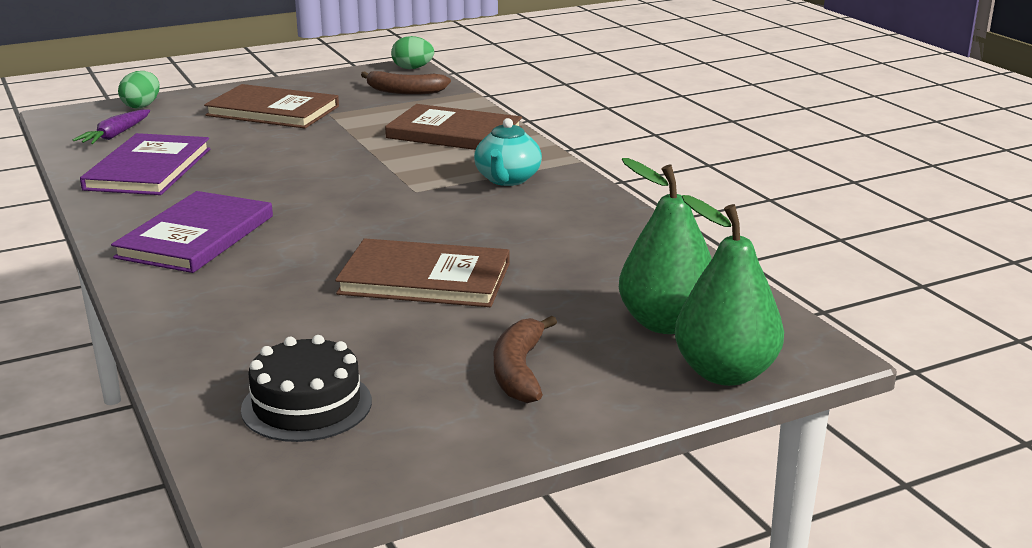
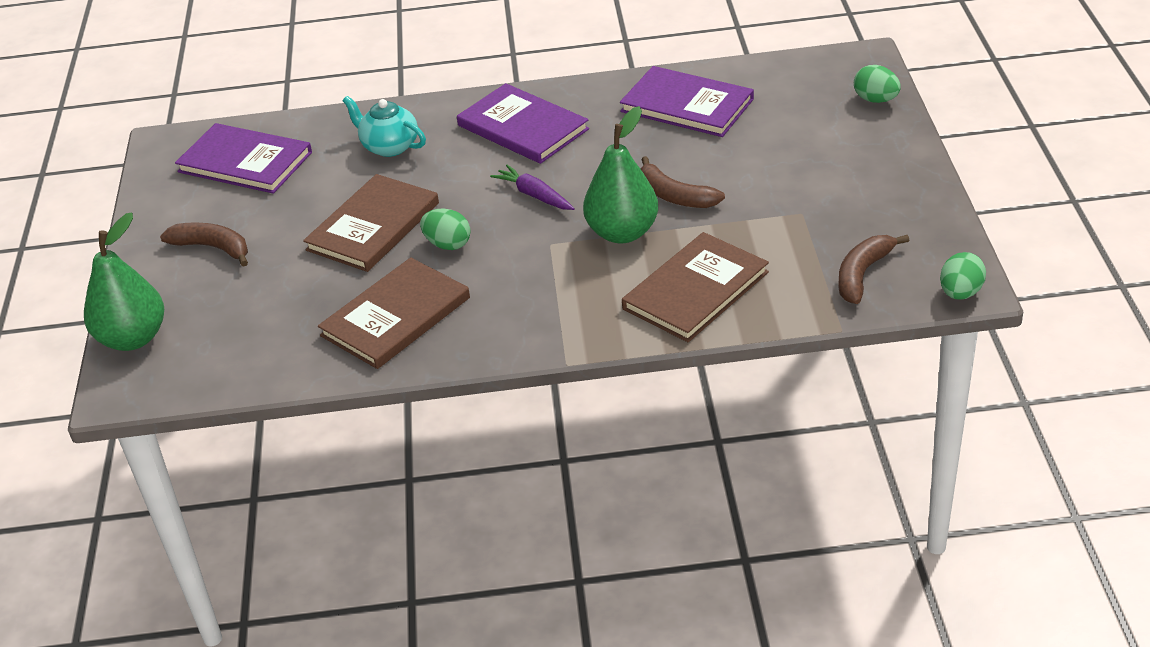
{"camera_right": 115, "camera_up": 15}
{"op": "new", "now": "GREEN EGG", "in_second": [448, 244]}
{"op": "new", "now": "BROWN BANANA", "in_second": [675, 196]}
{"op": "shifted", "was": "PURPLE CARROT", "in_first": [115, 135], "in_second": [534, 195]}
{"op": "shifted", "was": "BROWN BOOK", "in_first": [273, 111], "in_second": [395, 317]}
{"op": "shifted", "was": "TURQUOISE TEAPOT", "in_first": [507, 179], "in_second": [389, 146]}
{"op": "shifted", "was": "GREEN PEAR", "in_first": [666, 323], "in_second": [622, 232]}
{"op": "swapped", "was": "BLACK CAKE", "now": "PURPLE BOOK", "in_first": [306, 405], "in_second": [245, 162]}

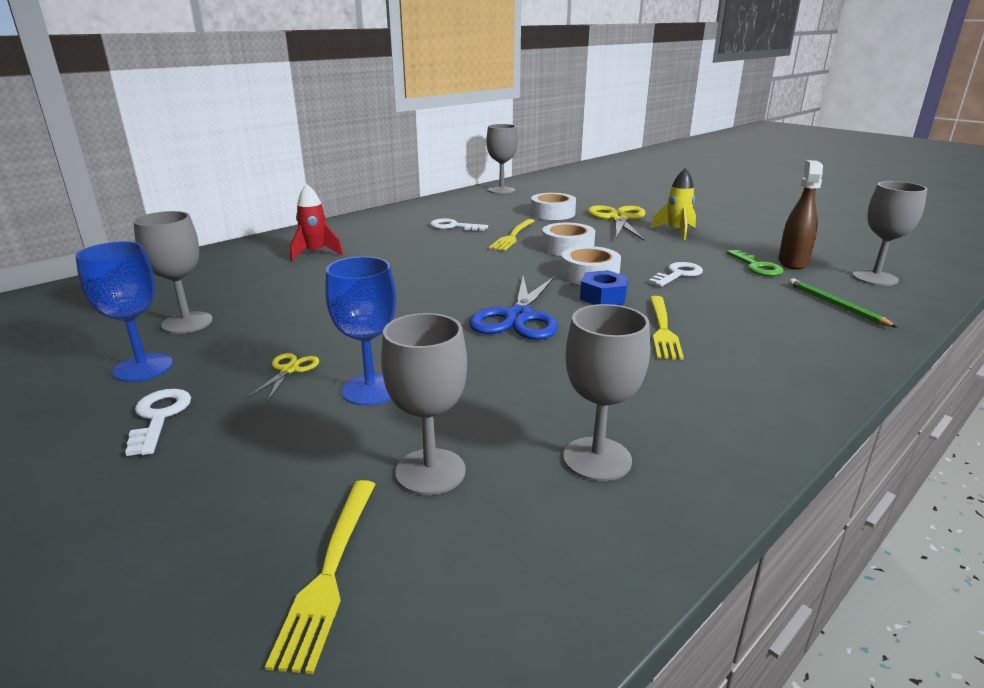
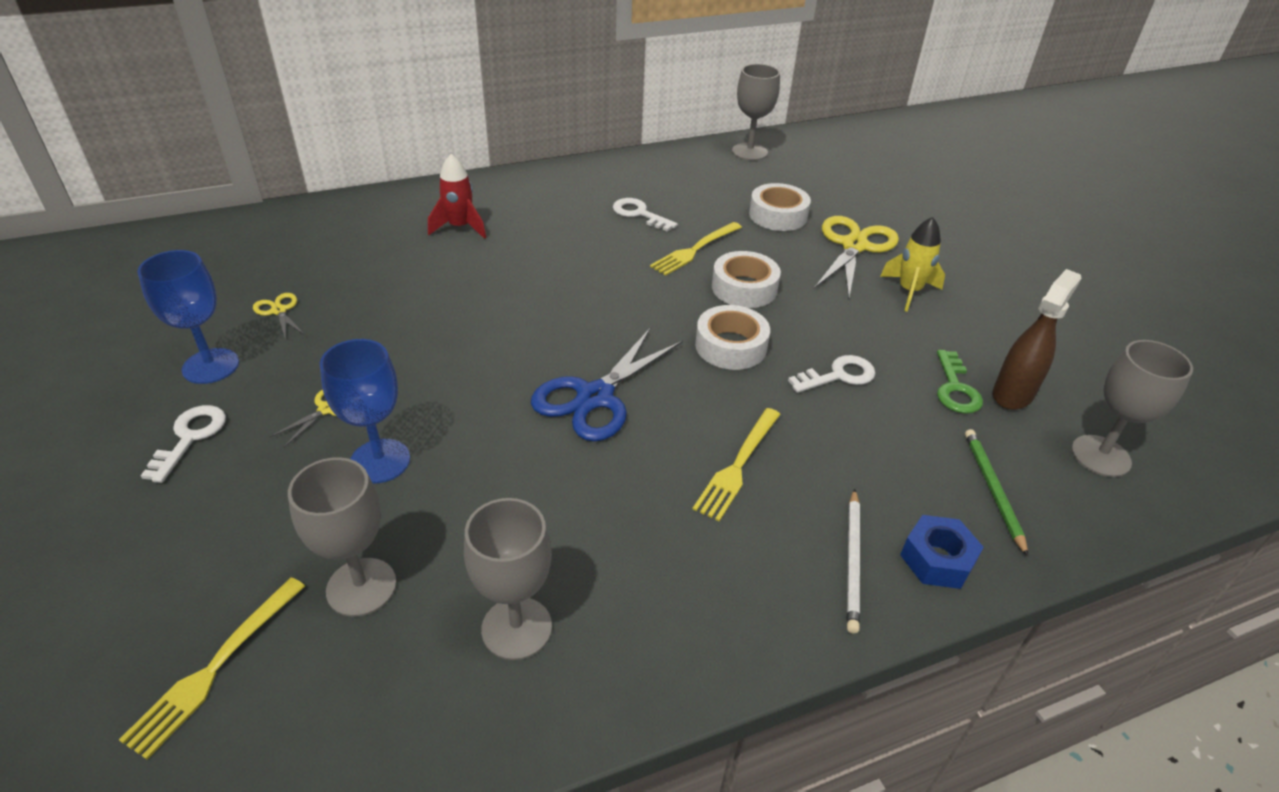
{"camera_right": 20, "camera_up": 15}
{"op": "new", "now": "WHITE PENCIL", "in_second": [852, 561]}
{"op": "shifted", "was": "BLUE NUT", "in_first": [603, 297], "in_second": [937, 559]}
{"op": "swapped", "was": "GREY GOBLET", "now": "YELLOW SCISSORS", "in_first": [187, 323], "in_second": [279, 311]}

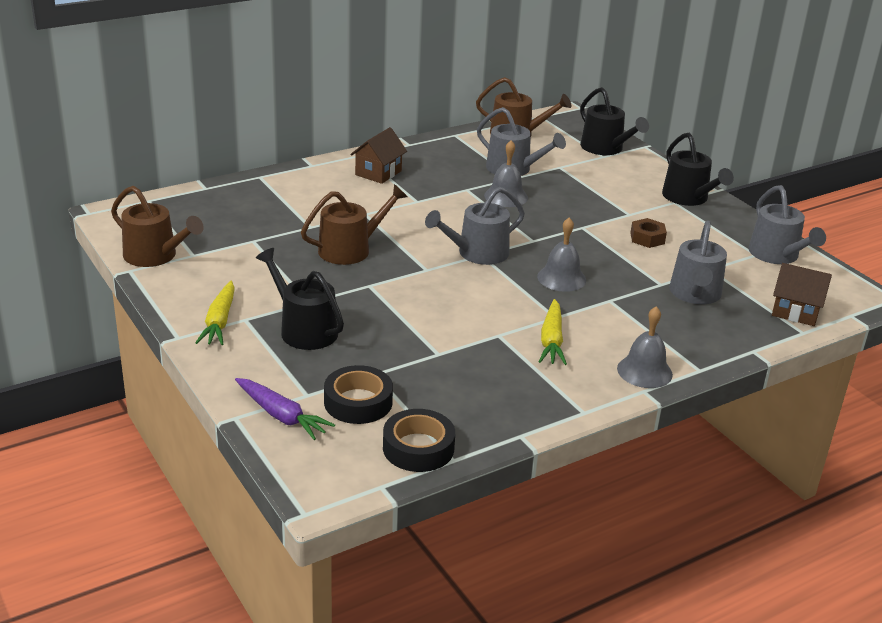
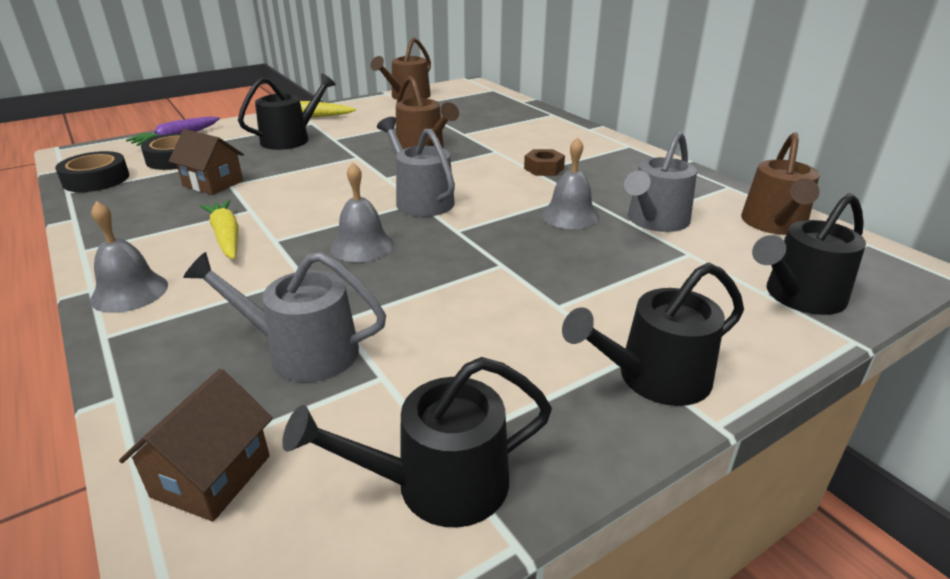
{"camera_right": 90, "camera_up": 0}
{"op": "shifted", "was": "BROWN HOUSE", "in_first": [378, 173], "in_second": [213, 183]}
{"op": "shifted", "was": "BROWN NUT", "in_first": [647, 238], "in_second": [543, 168]}
{"op": "repainted", "was": "GREY WATERING CAN", "now": "BLACK WATERING CAN", "in_first": [777, 255], "in_second": [438, 484]}
{"op": "rotated", "was": "YELLOW CARROT", "in_first": [551, 340], "in_second": [226, 236], "clockwise": 60}

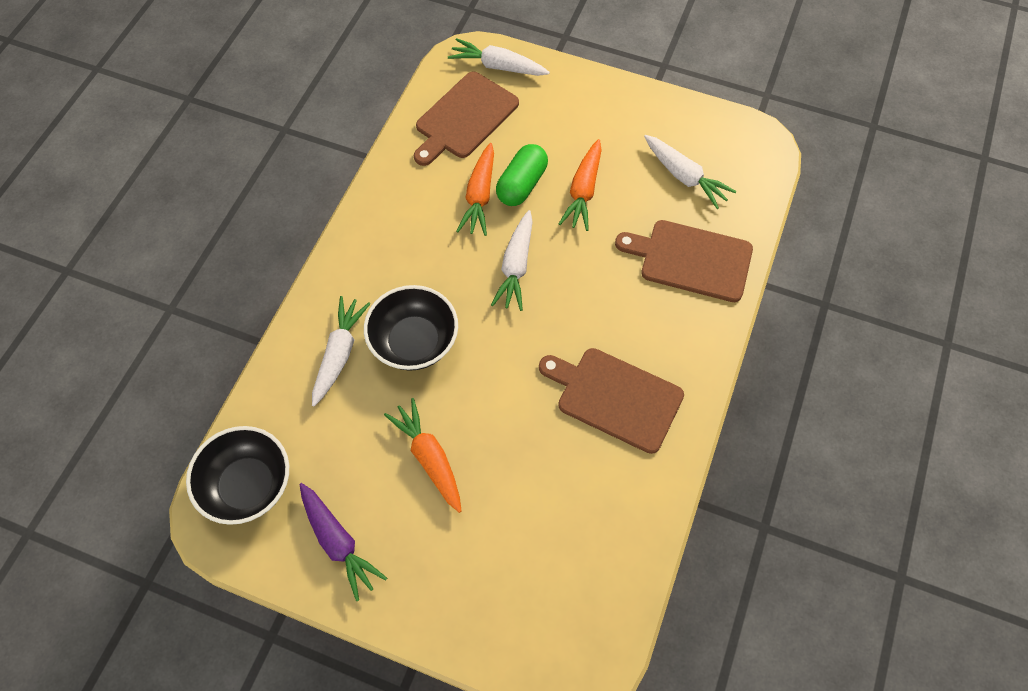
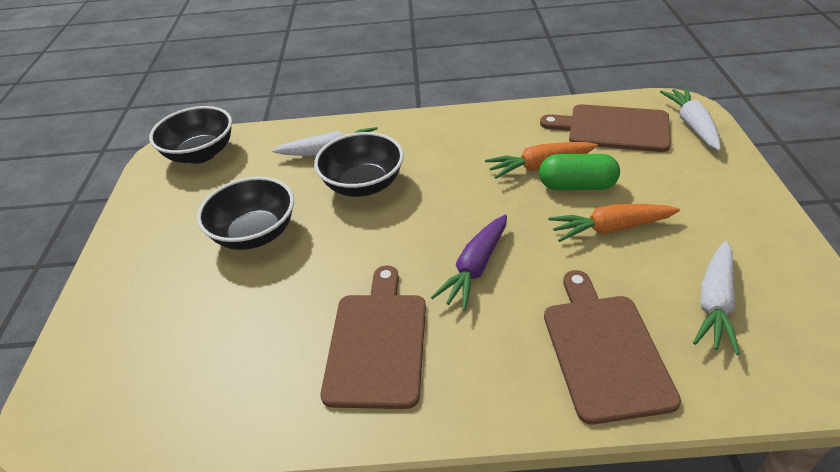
{"camera_right": 70, "camera_up": -20}
{"op": "gone", "was": "WHITE CARROT", "in_first": [516, 266]}
{"op": "shifted", "was": "PURPLE CARROT", "in_first": [338, 543], "in_second": [475, 268]}
{"op": "swapped", "was": "ORANGE CARROT", "now": "BLACK BOWL", "in_first": [429, 458], "in_second": [255, 234]}

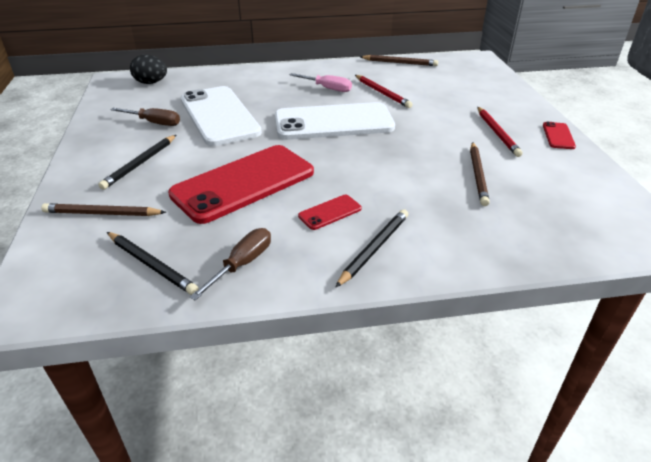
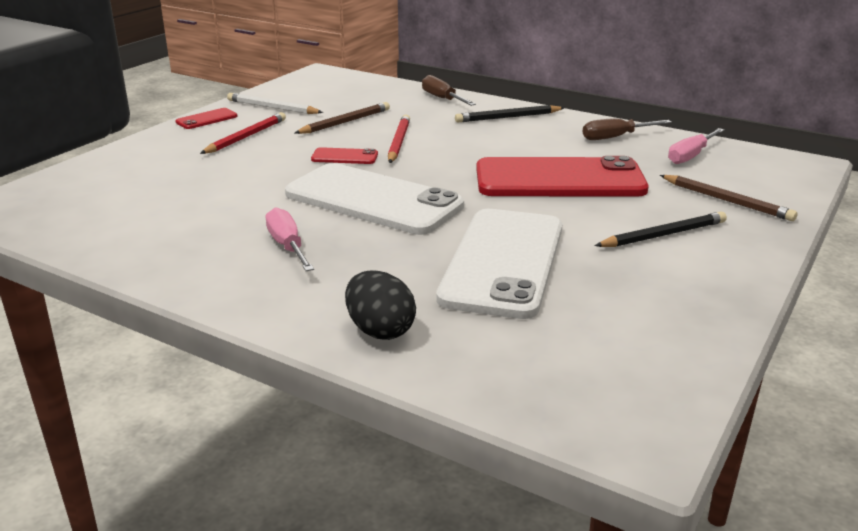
{"camera_right": -140, "camera_up": -10}
{"op": "gone", "was": "BROWN PENCIL", "in_first": [400, 63]}
{"op": "new", "now": "WHITE PENCIL", "in_second": [272, 108]}
{"op": "shifted", "was": "BROWN SCREWDRIVER", "in_first": [155, 123], "in_second": [442, 98]}
{"op": "shifted", "was": "BLACK EGG", "in_first": [151, 83], "in_second": [380, 330]}
{"op": "shifted", "was": "RED PHONE", "in_first": [330, 212], "in_second": [344, 157]}
{"op": "shifted", "was": "RED PENCIL", "in_first": [382, 93], "in_second": [398, 142]}
{"op": "swapped", "was": "BLACK PENCIL", "now": "PINK SCREWDRIVER", "in_first": [151, 265], "in_second": [690, 156]}

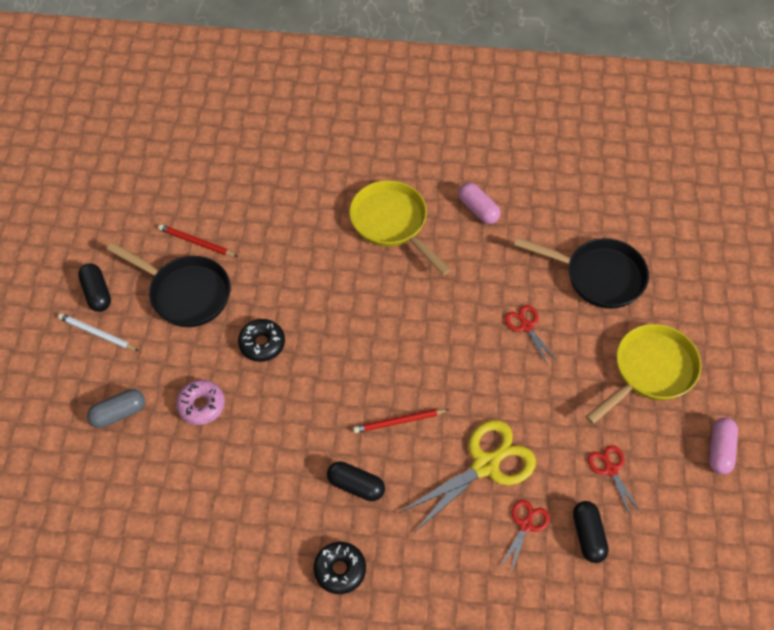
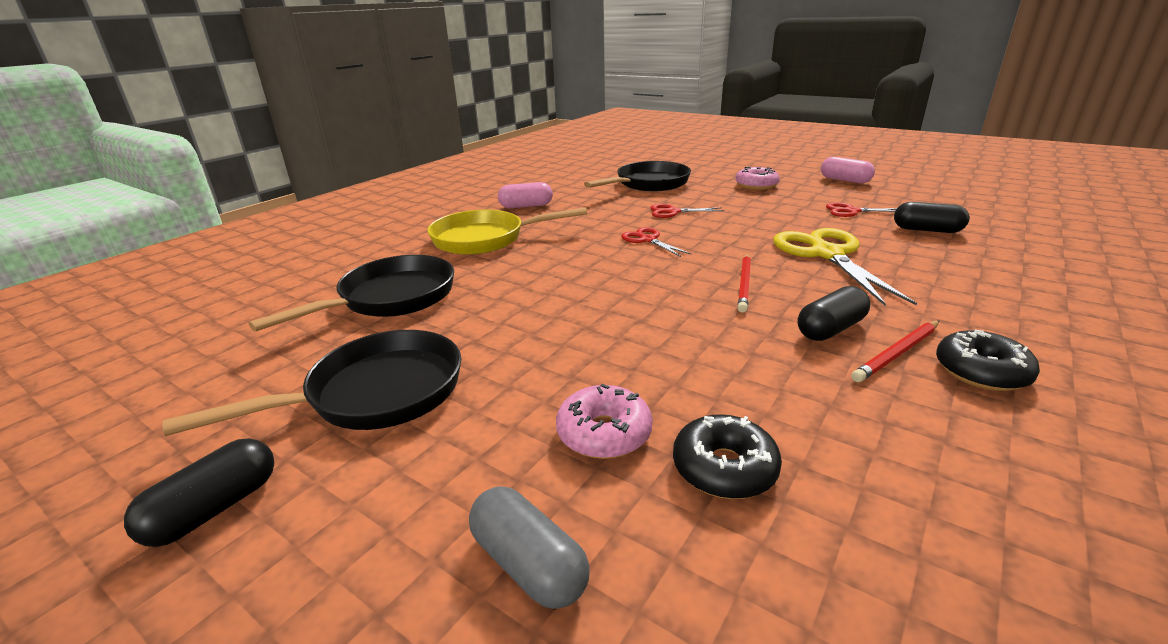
{"camera_right": -60, "camera_up": -30}
{"op": "gone", "was": "WHITE PENCIL", "in_first": [97, 334]}
{"op": "new", "now": "BLACK PAN", "in_second": [390, 298]}
{"op": "shifted", "was": "RED PENCIL", "in_first": [196, 242], "in_second": [898, 353]}
{"op": "shifted", "was": "BLACK DONUT", "in_first": [262, 344], "in_second": [724, 468]}
{"op": "shifted", "was": "RED SCISSORS", "in_first": [526, 525], "in_second": [647, 240]}
{"op": "swapped", "was": "YELLOW PAN", "now": "PINK DONUT", "in_first": [650, 371], "in_second": [756, 185]}
{"op": "rotated", "was": "BLACK CAPSULE", "in_first": [97, 293], "in_second": [214, 509], "clockwise": -60}
{"op": "rotated", "was": "GREY CAPSULE", "in_first": [118, 413], "in_second": [529, 564], "clockwise": -45}

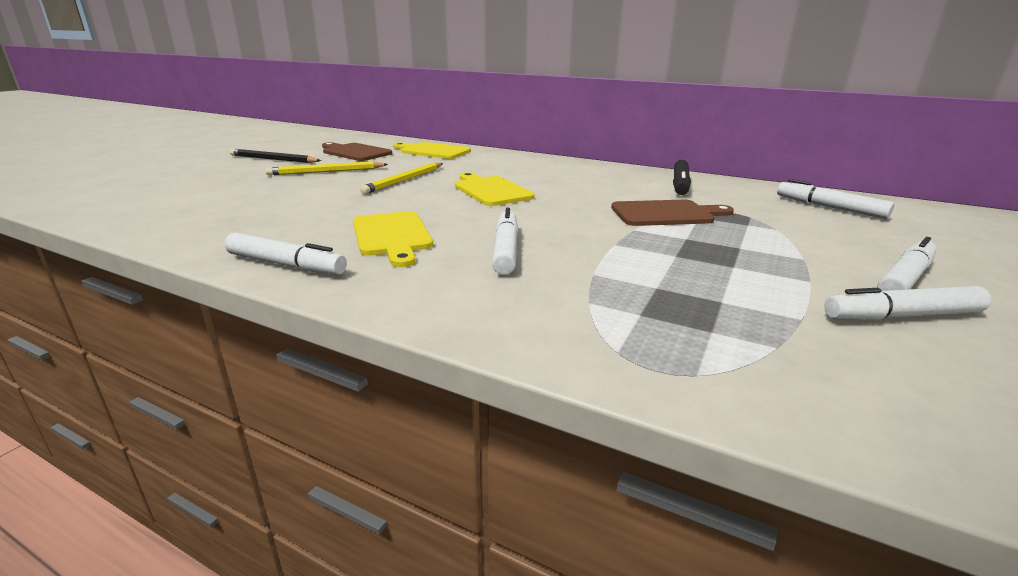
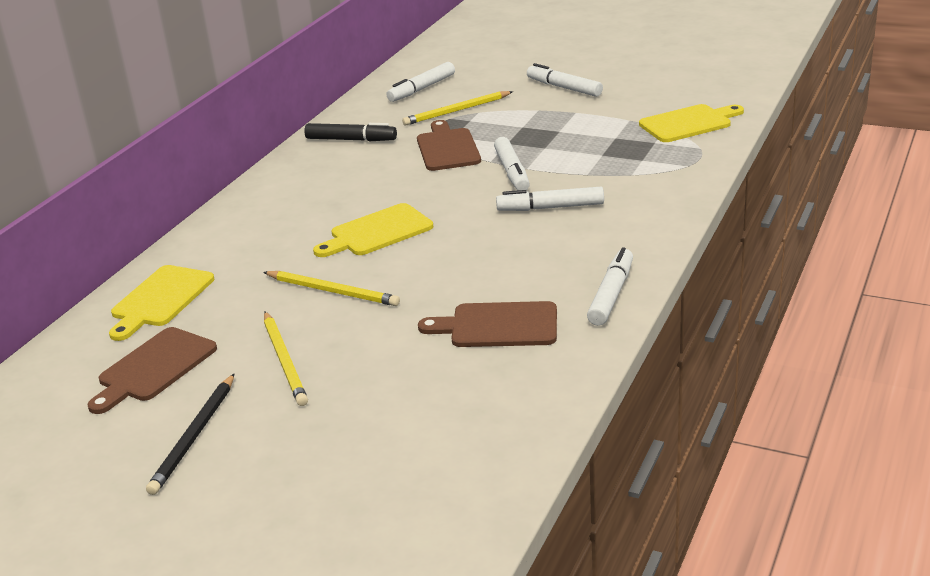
{"camera_right": -90, "camera_up": 5}
{"op": "new", "now": "YELLOW PENCIL", "in_second": [457, 111]}
{"op": "new", "now": "BROWN CUTTING BOARD", "in_second": [498, 326]}
{"op": "shifted", "was": "YELLOW CUTTING BOARD", "in_first": [392, 236], "in_second": [689, 123]}
{"op": "shifted", "was": "WHITE MARKER", "in_first": [902, 316], "in_second": [512, 171]}

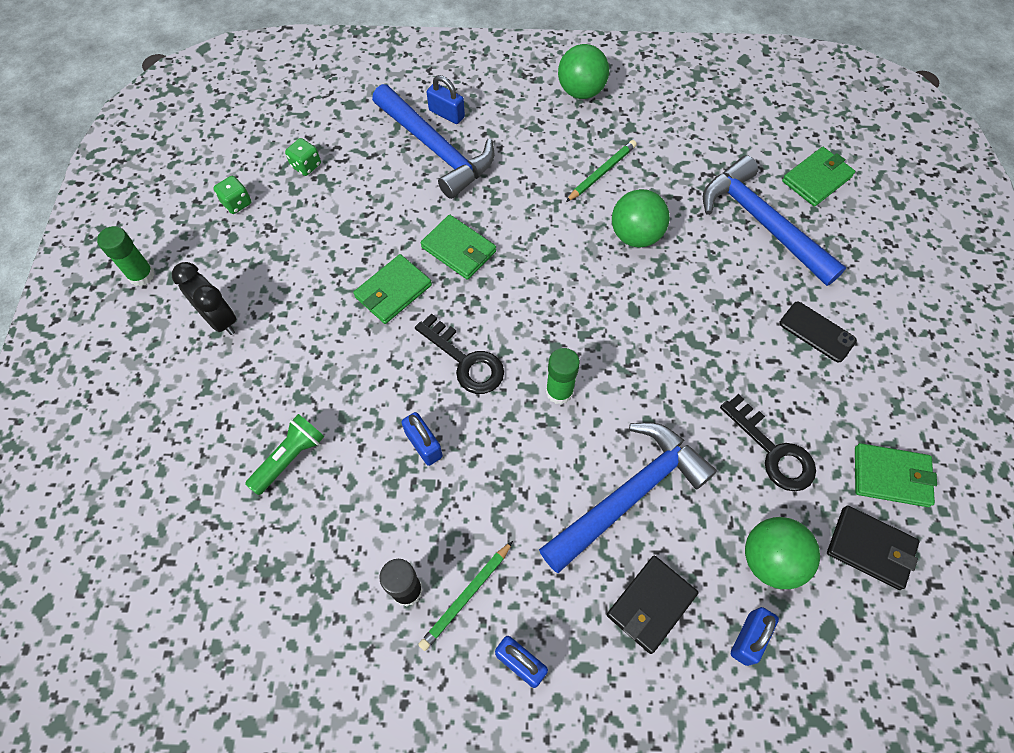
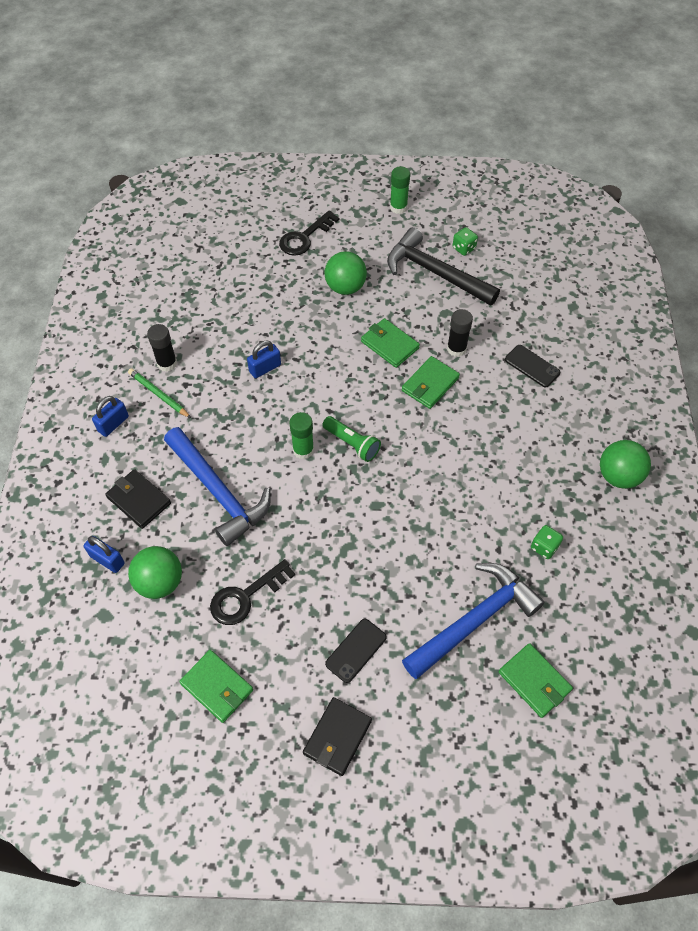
{"camera_right": 90, "camera_up": -5}
{"op": "gone", "was": "BLACK CLOCK", "in_first": [220, 319]}
{"op": "gone", "was": "BLUE PADLOCK", "in_first": [446, 114]}
{"op": "gone", "was": "GREEN PENCIL", "in_first": [602, 172]}
{"op": "new", "now": "BLACK HAMMER", "in_second": [435, 273]}
{"op": "new", "now": "BLACK GLUE STICK", "in_second": [456, 349]}
{"op": "shifted", "was": "GREEN FLASHLIGHT", "in_first": [290, 458], "in_second": [352, 444]}
{"op": "shifted", "was": "GREEN DICE", "in_first": [306, 165], "in_second": [544, 547]}
{"op": "shifted", "was": "BLACK KEY", "in_first": [465, 361], "in_second": [304, 238]}
{"op": "shifted", "was": "GREEN BALL", "in_first": [635, 235], "in_second": [345, 287]}
{"op": "shifted", "was": "BLACK WALLET", "in_first": [870, 548], "in_second": [337, 737]}
{"op": "swapped", "was": "BLUE HAMMER", "now": "BLACK PHONE", "in_first": [436, 149], "in_second": [532, 366]}
{"op": "rotated", "was": "GREEN WALLET", "in_first": [891, 476], "in_second": [217, 687], "clockwise": -60}

